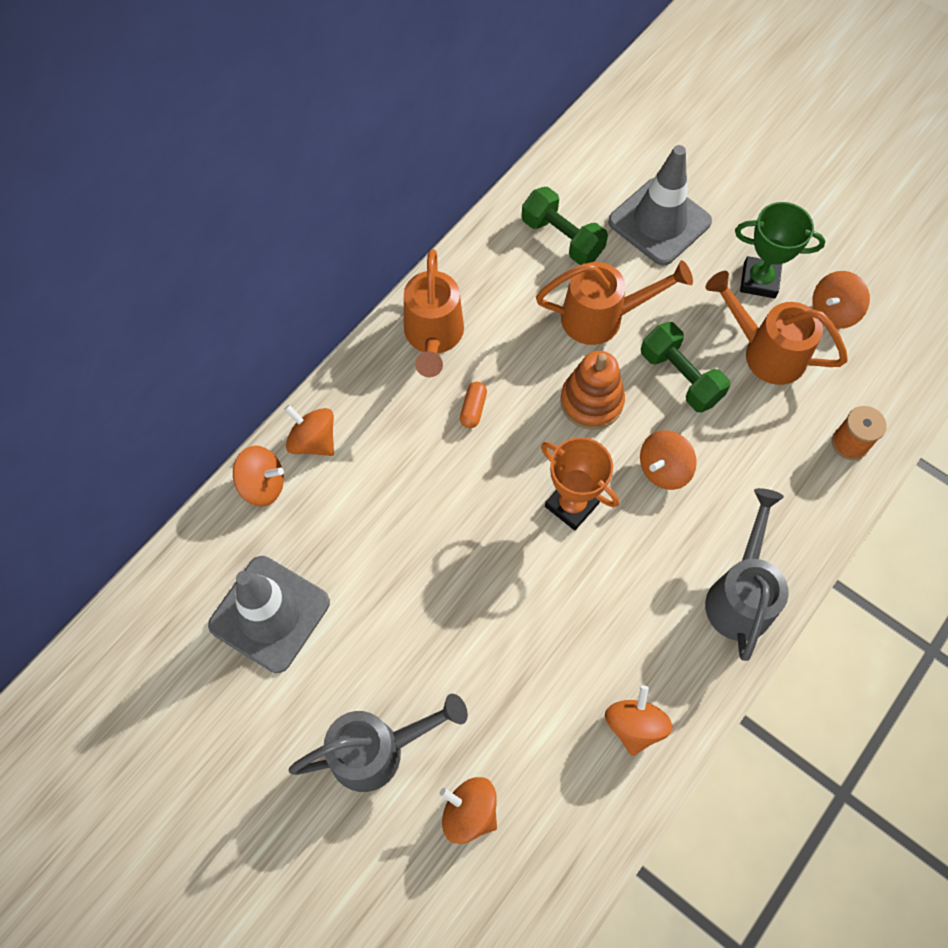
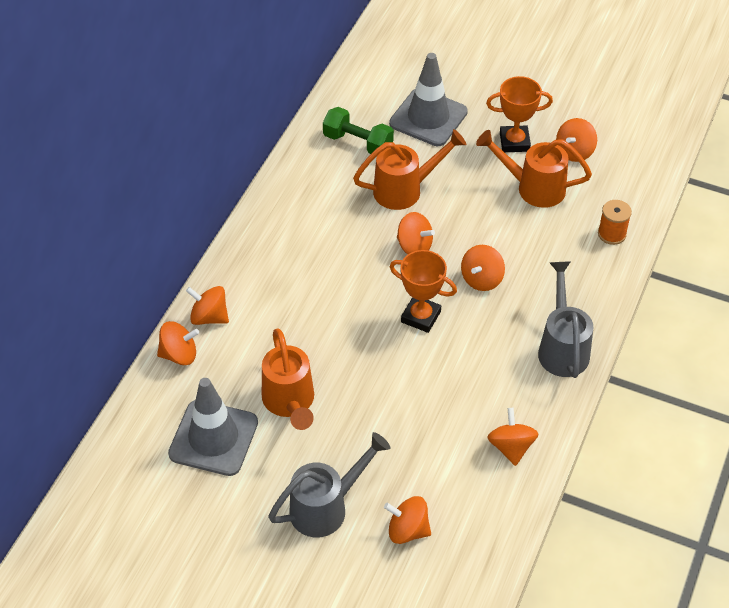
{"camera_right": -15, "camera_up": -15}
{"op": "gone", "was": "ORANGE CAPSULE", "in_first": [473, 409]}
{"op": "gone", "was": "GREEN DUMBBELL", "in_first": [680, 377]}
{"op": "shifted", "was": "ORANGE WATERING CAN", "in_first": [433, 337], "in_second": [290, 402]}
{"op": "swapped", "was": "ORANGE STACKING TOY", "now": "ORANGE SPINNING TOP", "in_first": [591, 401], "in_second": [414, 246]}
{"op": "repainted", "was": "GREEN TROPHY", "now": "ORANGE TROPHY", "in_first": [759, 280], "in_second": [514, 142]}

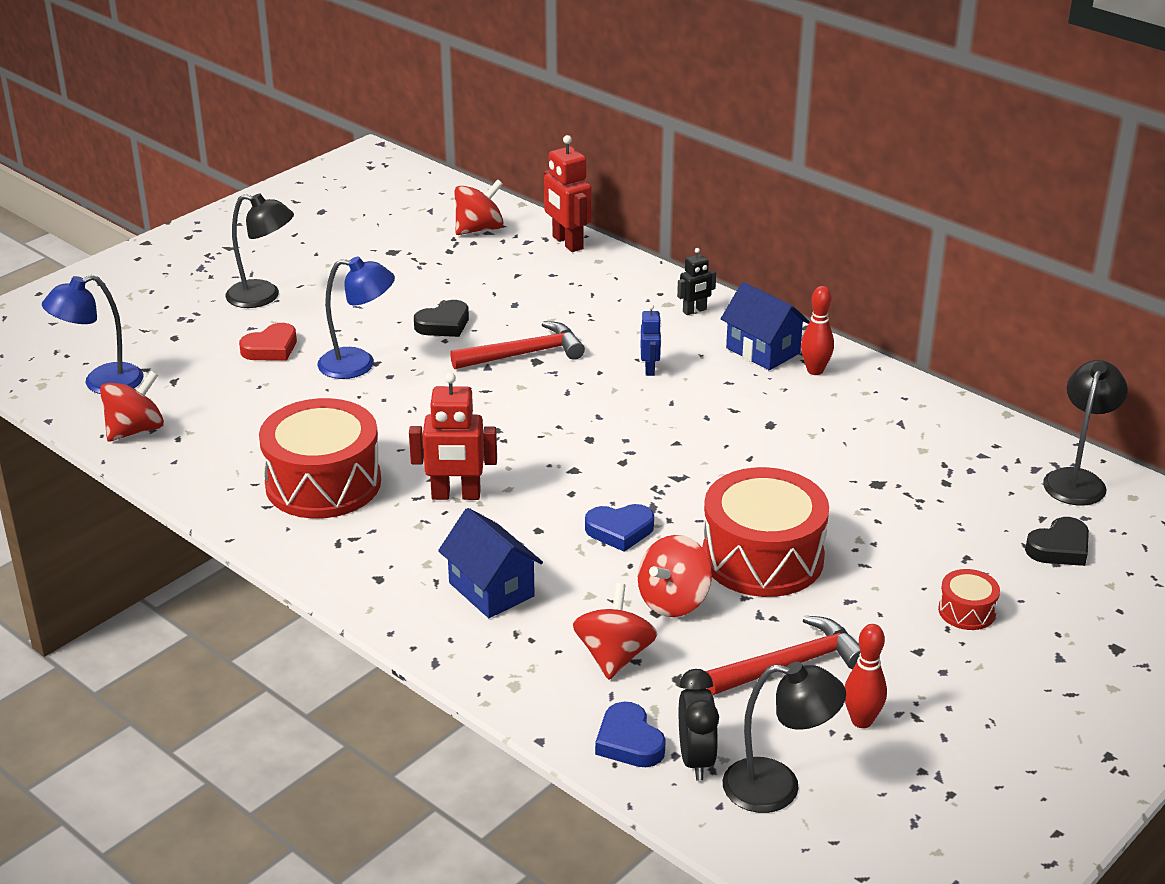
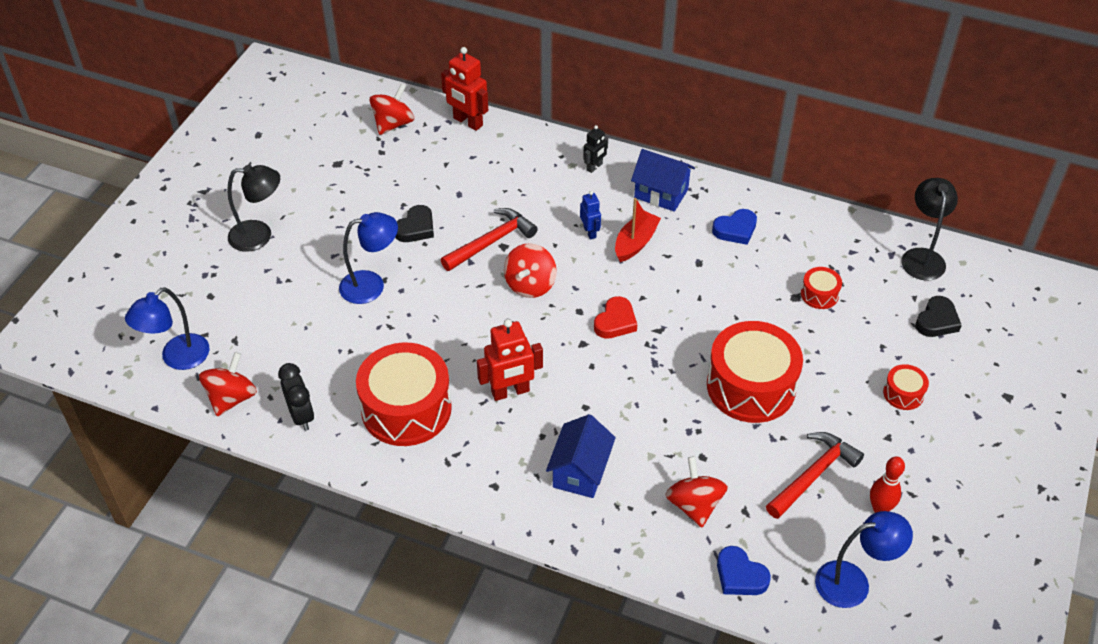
{"camera_right": -20, "camera_up": 15}
{"op": "gone", "was": "RED BOWLING PIN", "in_first": [815, 370]}
{"op": "new", "now": "RED BOAT", "in_second": [635, 242]}
{"op": "new", "now": "RED DRUM", "in_second": [819, 294]}
{"op": "shifted", "was": "RED HEART", "in_first": [271, 348], "in_second": [615, 322]}
{"op": "shifted", "was": "BLUE HEART", "in_first": [620, 530], "in_second": [735, 230]}
{"op": "shifted", "was": "RED SPINNING TOP", "in_first": [673, 601], "in_second": [530, 285]}
{"op": "shifted", "was": "BLACK CLOCK", "in_first": [696, 759], "in_second": [301, 416]}
{"op": "repainted", "was": "BLACK LAMP", "now": "BLUE LAMP", "in_first": [777, 787], "in_second": [853, 582]}
{"op": "rotated", "was": "BLUE HOUSE", "in_first": [491, 589], "in_second": [580, 472], "clockwise": 75}

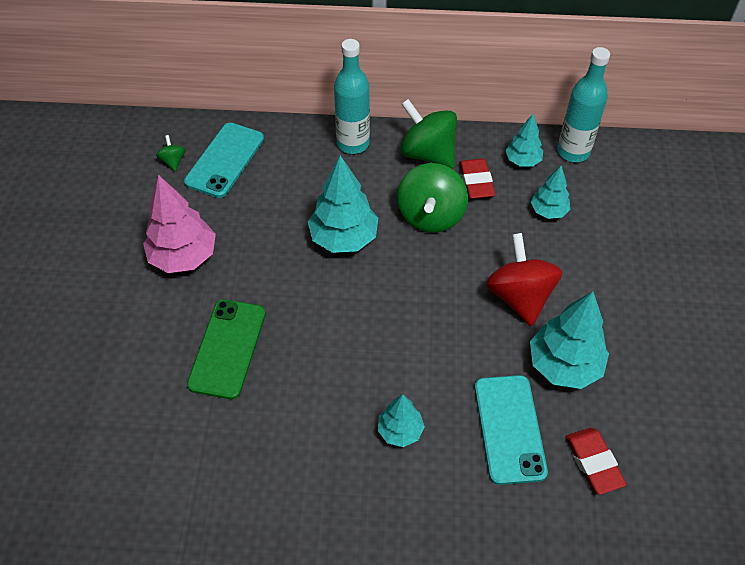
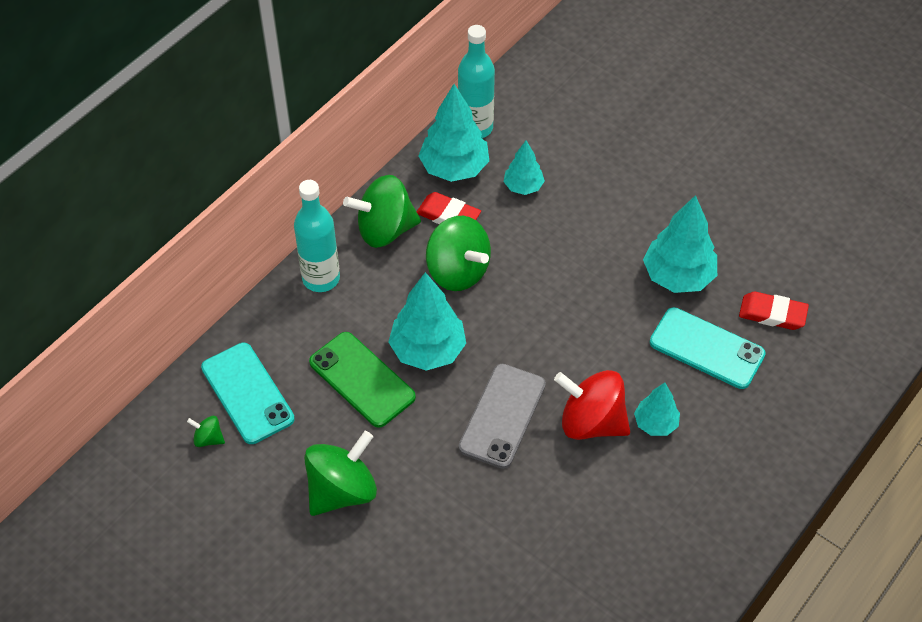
{"camera_right": -55, "camera_up": 0}
{"op": "new", "now": "GREY PHONE", "in_second": [502, 416]}
{"op": "shifted", "was": "GREEN PHONE", "in_first": [227, 348], "in_second": [362, 379]}
{"op": "shifted", "was": "RED SPINNING TOP", "in_first": [519, 296], "in_second": [591, 422]}
{"op": "swapped", "was": "PINK TREE", "now": "GREEN SPINNING TOP", "in_first": [183, 257], "in_second": [342, 490]}
{"op": "scaled", "was": "TURQUOISE TREE", "in_first": [522, 161], "in_second": [454, 168], "ratio": 1.74}

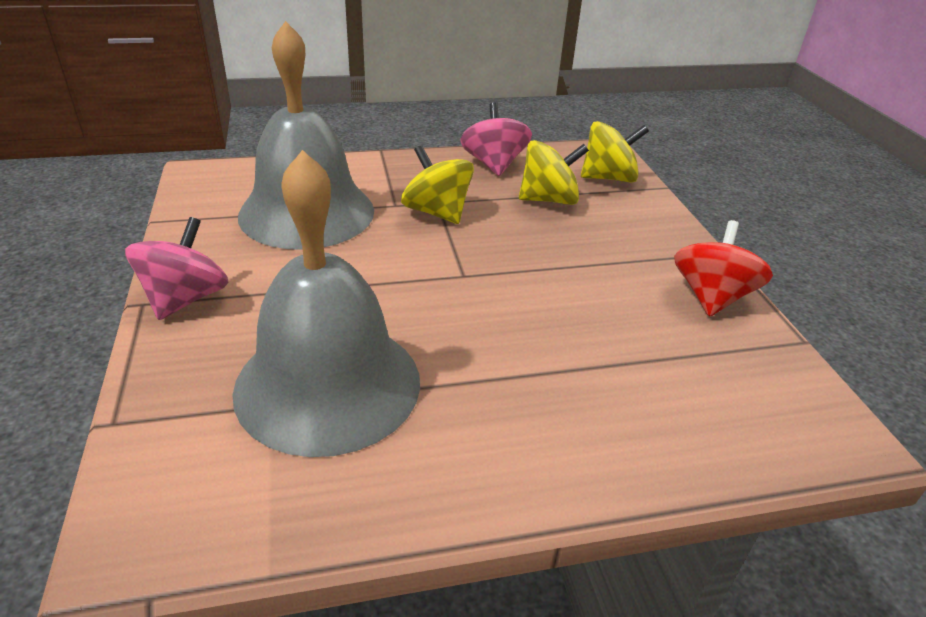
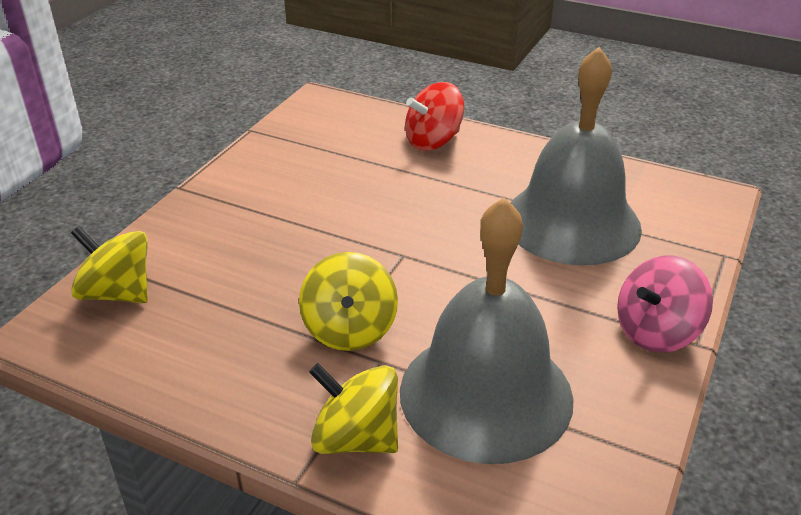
{"camera_right": -140, "camera_up": 0}
{"op": "gone", "was": "PINK SPINNING TOP", "in_first": [494, 164]}
{"op": "shifted", "was": "YELLOW SPINNING TOP", "in_first": [549, 199], "in_second": [356, 438]}
{"op": "shifted", "was": "RED SPINNING TOP", "in_first": [711, 297], "in_second": [433, 141]}

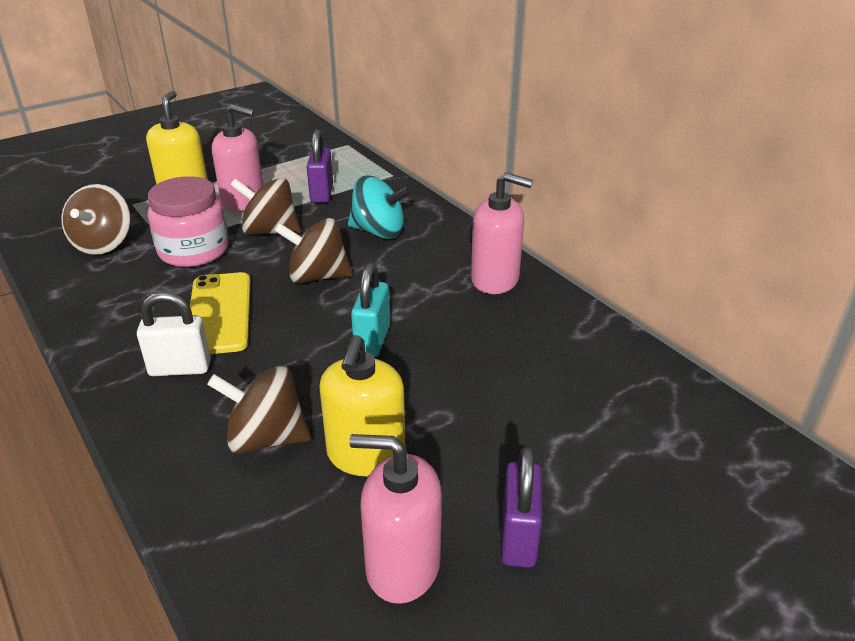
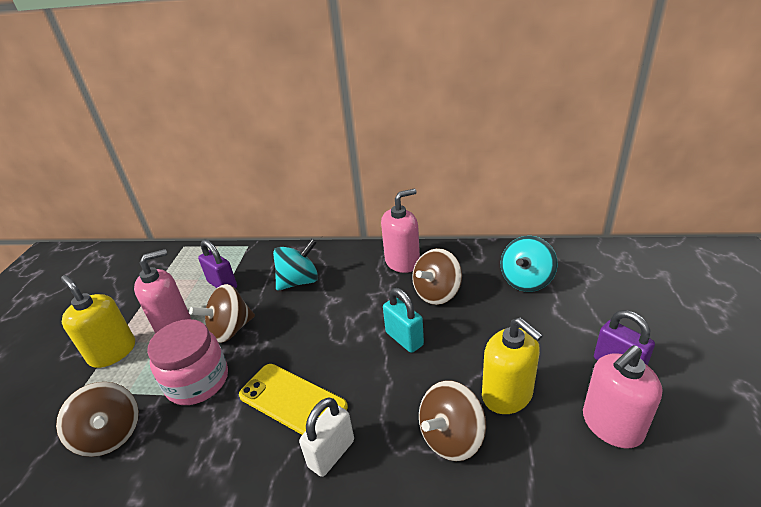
{"camera_right": -45, "camera_up": 0}
{"op": "new", "now": "TURQUOISE SPINNING TOP", "in_second": [526, 281]}
{"op": "shifted", "was": "BROWN SPINNING TOP", "in_first": [317, 276], "in_second": [437, 293]}

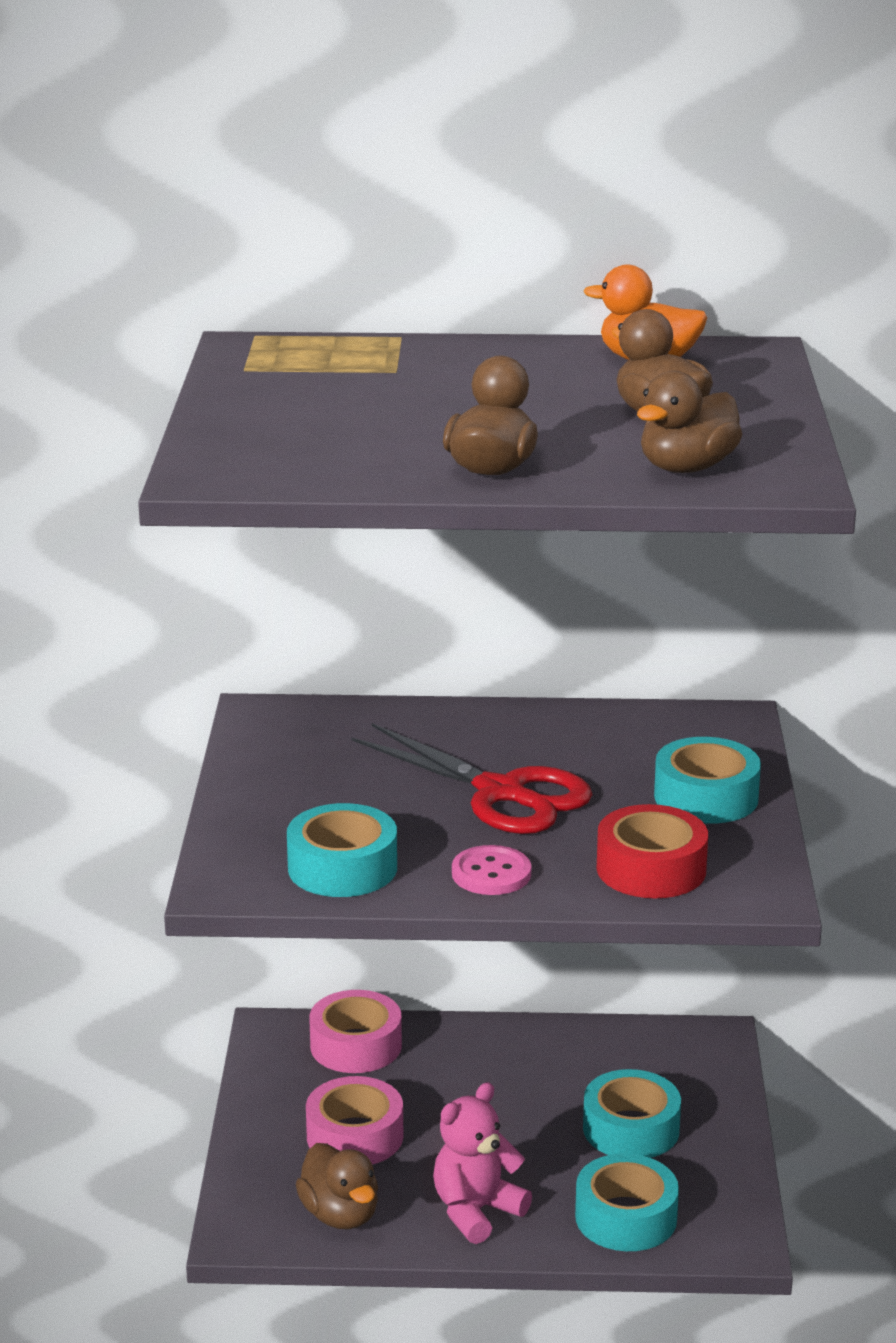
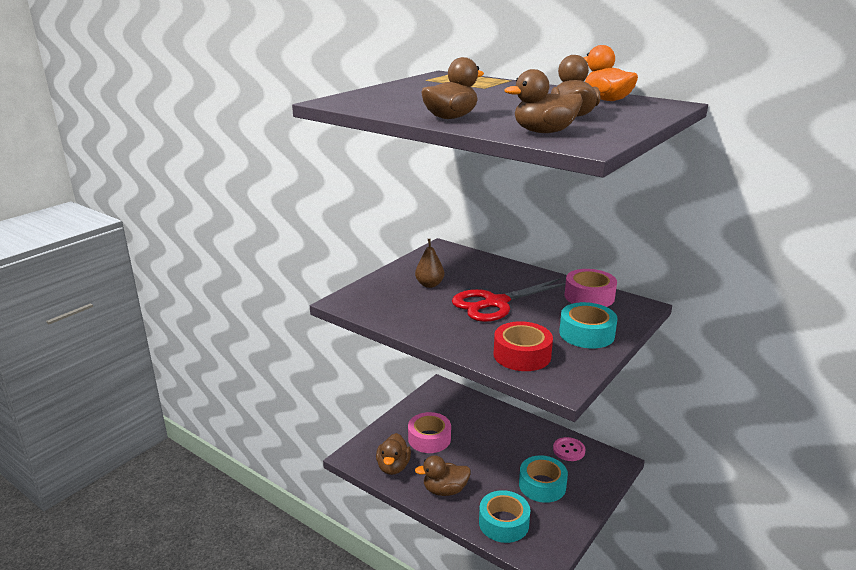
{"camera_right": 35, "camera_up": 0}
{"op": "gone", "was": "TURQUOISE TAPE", "in_first": [342, 868]}
{"op": "new", "now": "BROWN PEAR", "in_second": [429, 285]}
{"op": "shifted", "was": "PINK TAPE", "in_first": [356, 1045], "in_second": [589, 296]}
{"op": "shifted", "was": "PINK BUTTON", "in_first": [491, 873], "in_second": [569, 450]}
{"op": "swapped", "was": "PINK TEDDY BEAR", "now": "BROWN DUCK", "in_first": [476, 1211], "in_second": [445, 490]}
{"op": "rotated", "was": "RED SCISSORS", "in_first": [501, 793], "in_second": [495, 303], "clockwise": 75}

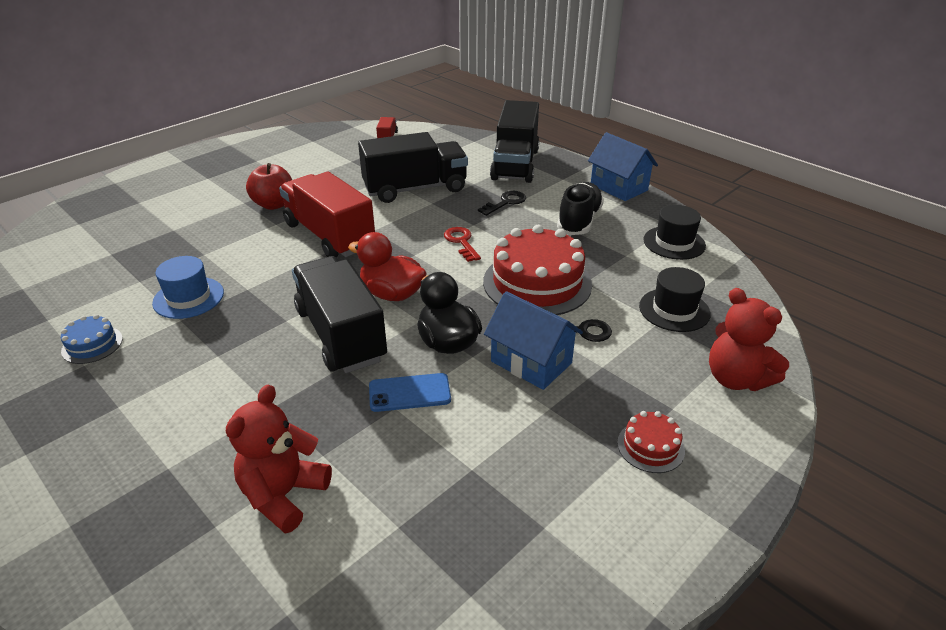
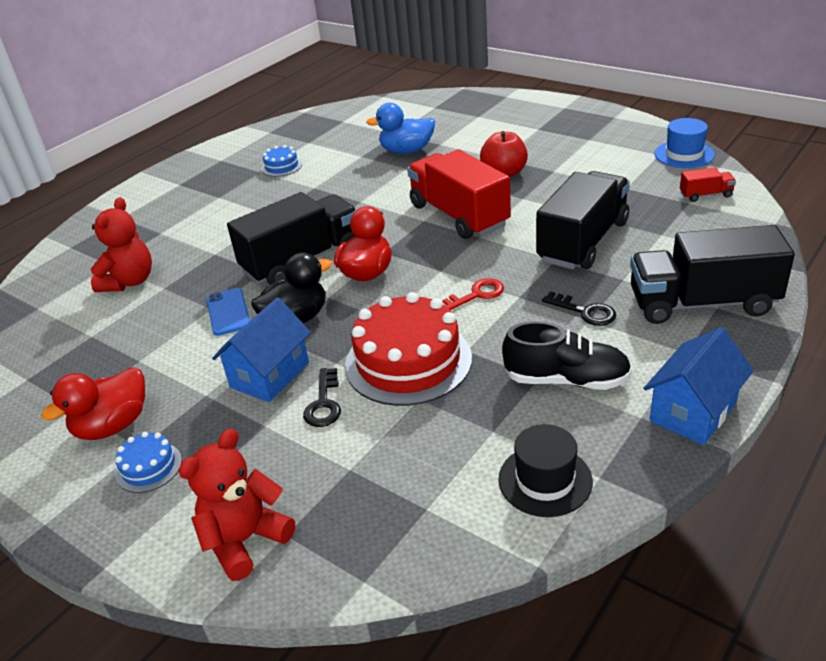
{"camera_right": 85, "camera_up": 0}
{"op": "gone", "was": "BLACK HAT", "in_first": [674, 310]}
{"op": "new", "now": "RED DUCK", "in_second": [113, 426]}
{"op": "new", "now": "BLUE DUCK", "in_second": [406, 151]}
{"op": "shifted", "was": "BLUE HAT", "in_first": [188, 298], "in_second": [684, 154]}
{"op": "repainted", "was": "RED CAKE", "now": "BLUE CAKE", "in_first": [650, 446], "in_second": [149, 467]}
{"op": "rotated", "was": "RED TEDDY BEAR", "in_first": [283, 495], "in_second": [129, 282], "clockwise": 90}
{"op": "rotated", "was": "RED TRUCK", "in_first": [329, 235], "in_second": [458, 215], "clockwise": -75}
{"op": "rotated", "was": "BLACK TRUCK", "in_first": [415, 189], "in_second": [583, 241], "clockwise": -120}

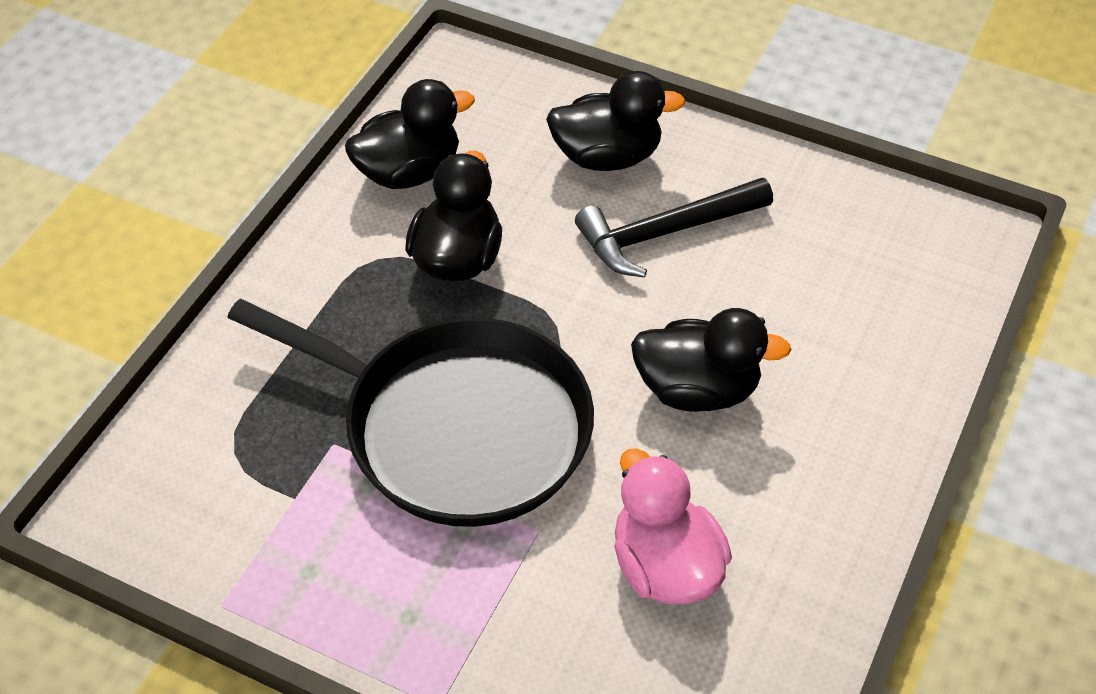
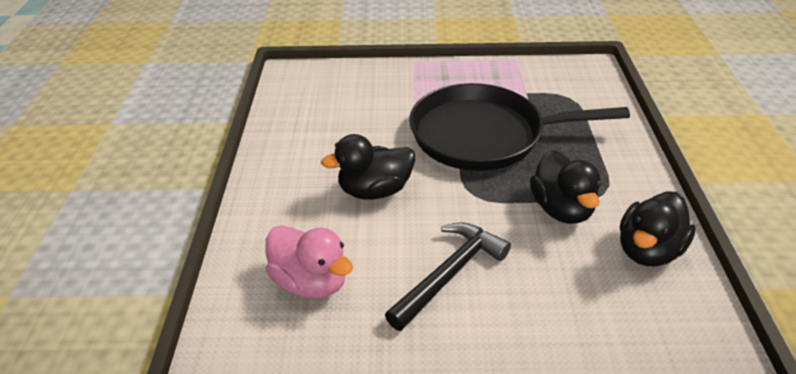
{"camera_right": 155, "camera_up": -10}
{"op": "gone", "was": "BLACK DUCK", "in_first": [607, 156]}
{"op": "shifted", "was": "PINK DUCK", "in_first": [665, 567], "in_second": [311, 281]}

